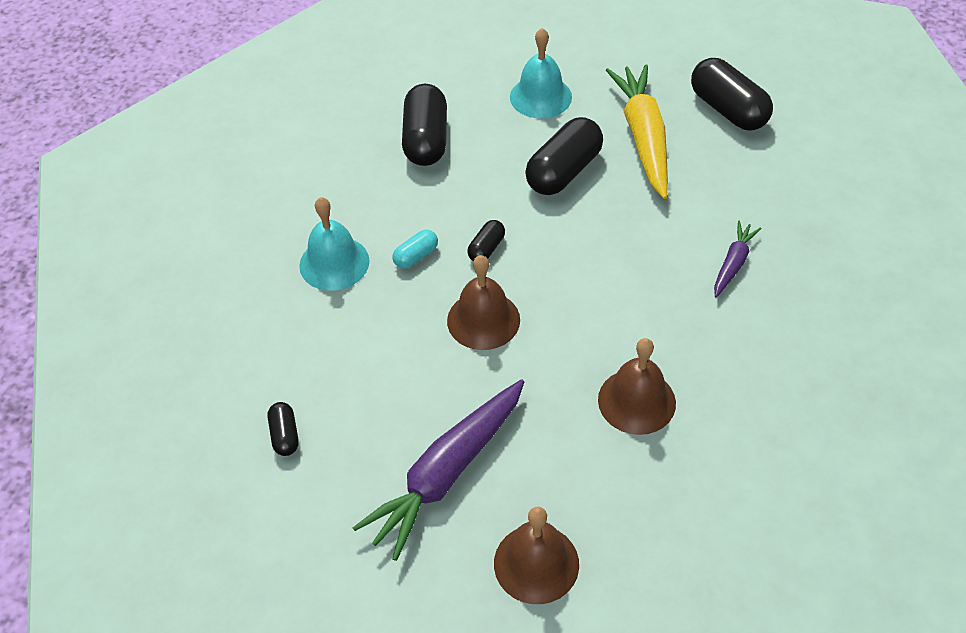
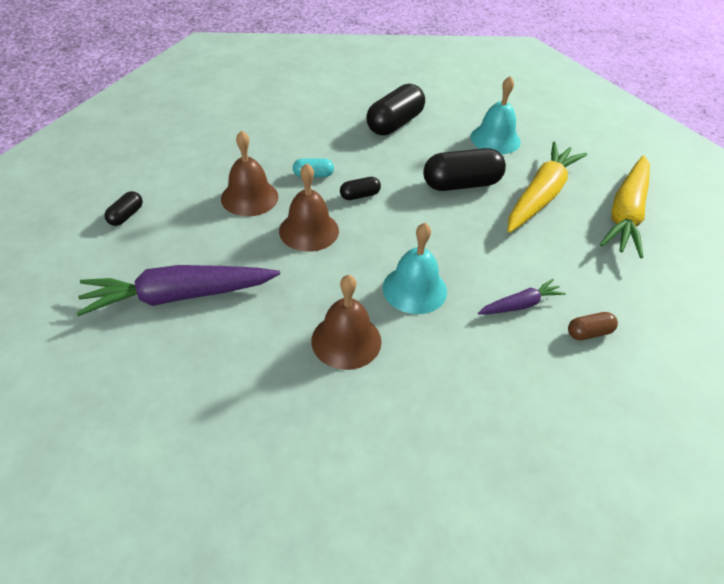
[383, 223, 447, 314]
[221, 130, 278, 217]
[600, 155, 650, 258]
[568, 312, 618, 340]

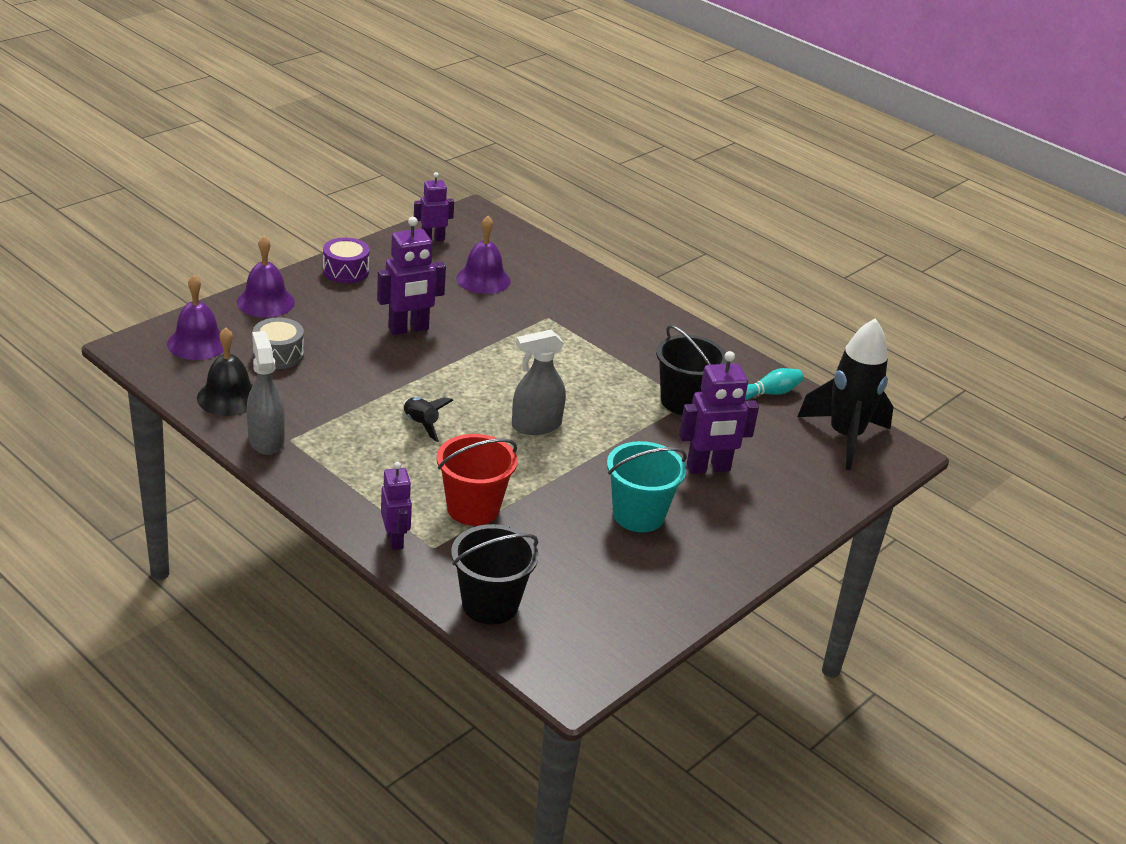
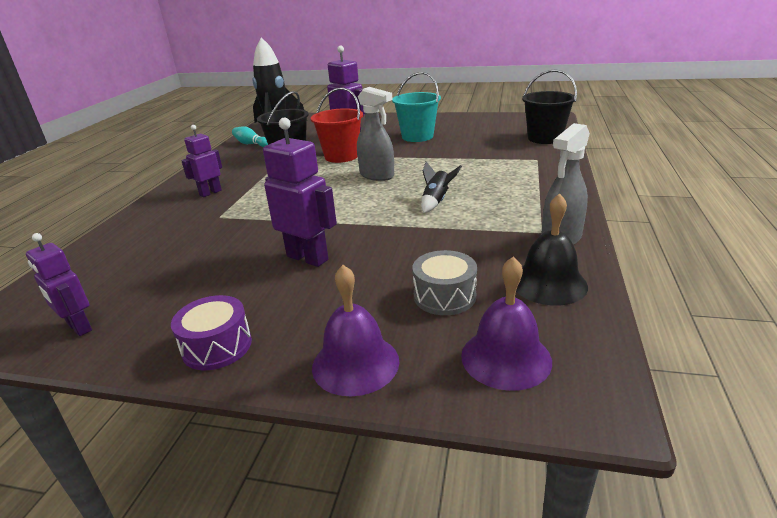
[181, 125, 222, 197]
[311, 87, 363, 163]
[456, 216, 511, 294] (first image)

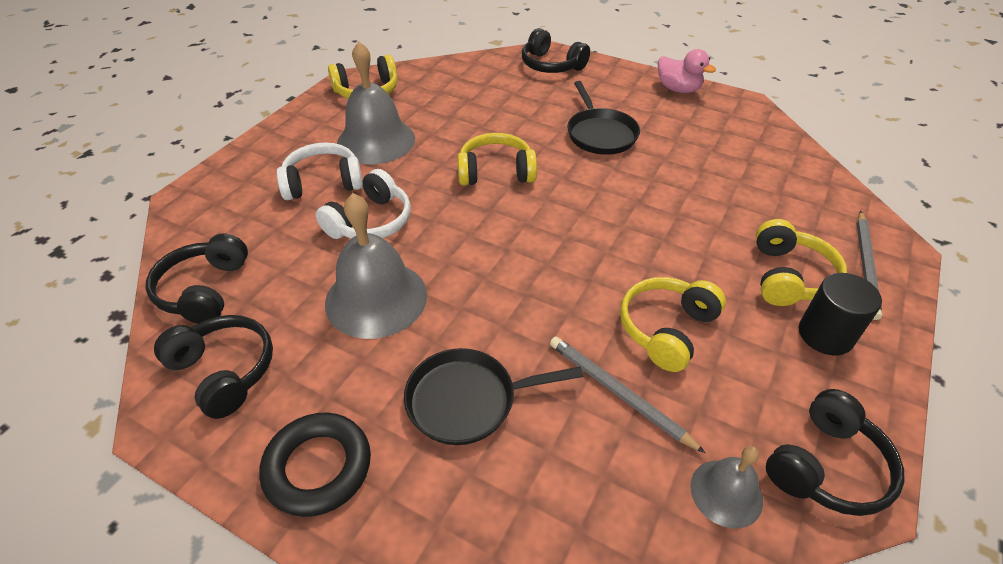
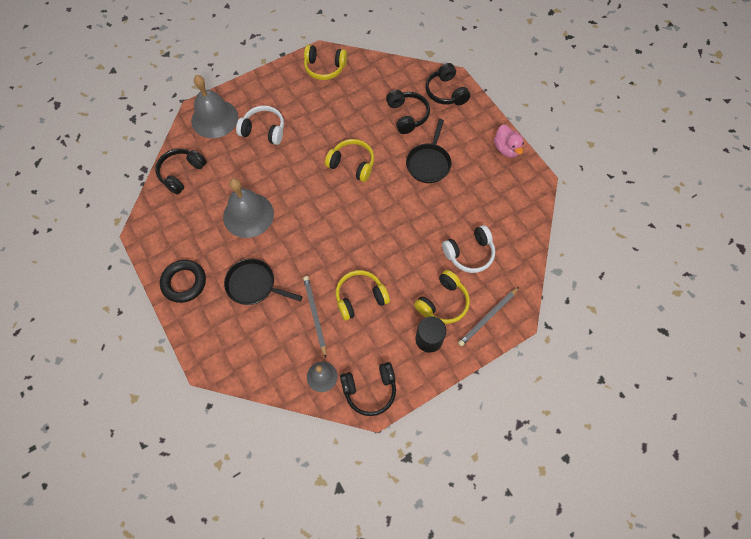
[386, 90, 430, 134]
[442, 225, 495, 273]
[191, 75, 238, 138]

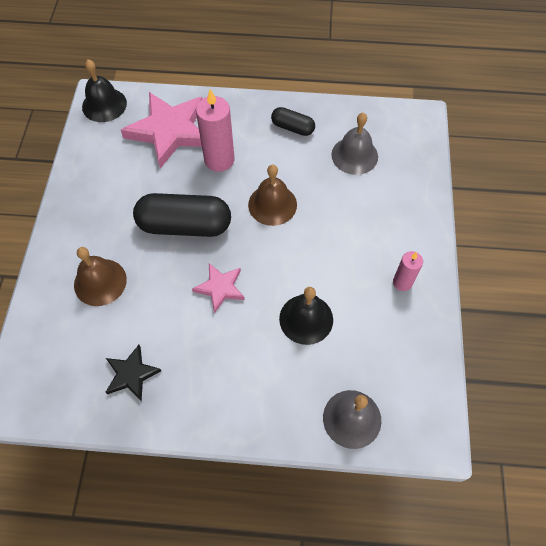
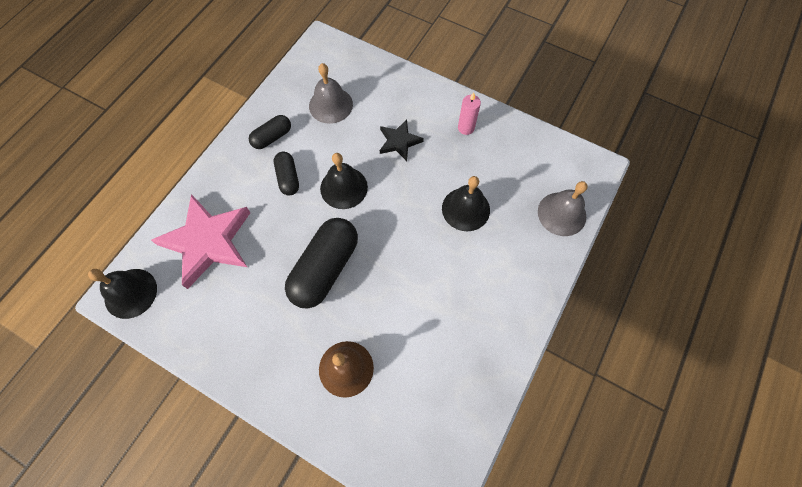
[380, 119, 424, 161]
[192, 263, 245, 313] (first image)
[196, 89, 235, 172] (first image)
[320, 153, 368, 209]
[274, 152, 299, 196]

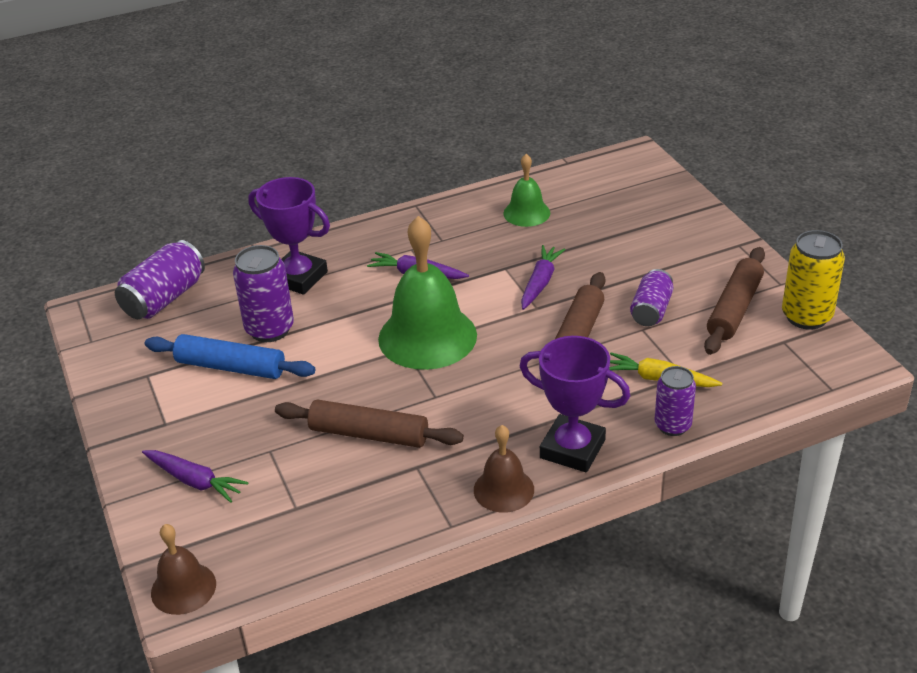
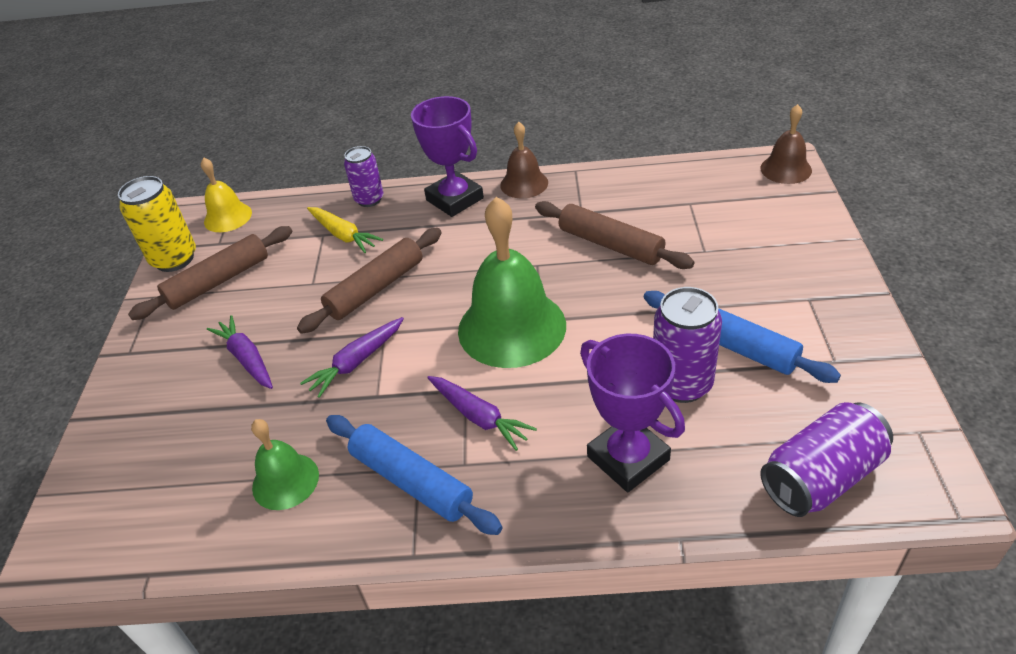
[207, 315, 273, 389]
[630, 269, 673, 326] (first image)
[201, 157, 252, 232]
[326, 415, 503, 535]

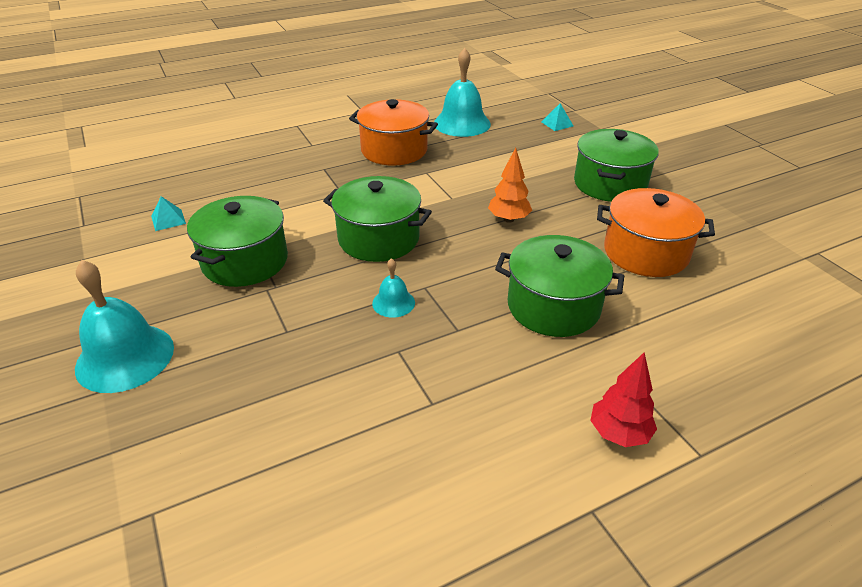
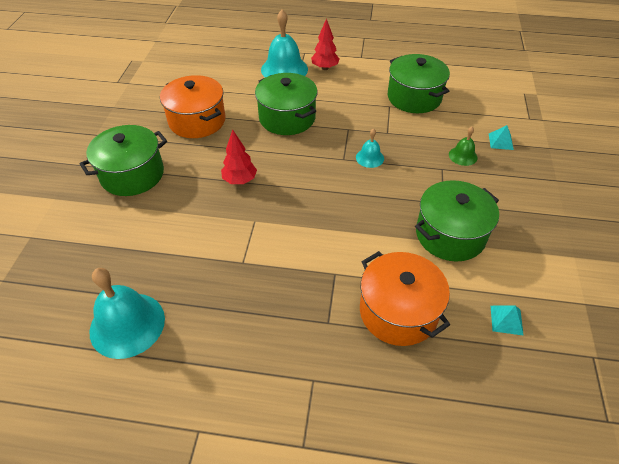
[261, 10, 308, 78]
[388, 54, 450, 113]
[360, 251, 450, 346]
[221, 129, 257, 184]
[489, 125, 514, 150]
[449, 127, 477, 166]

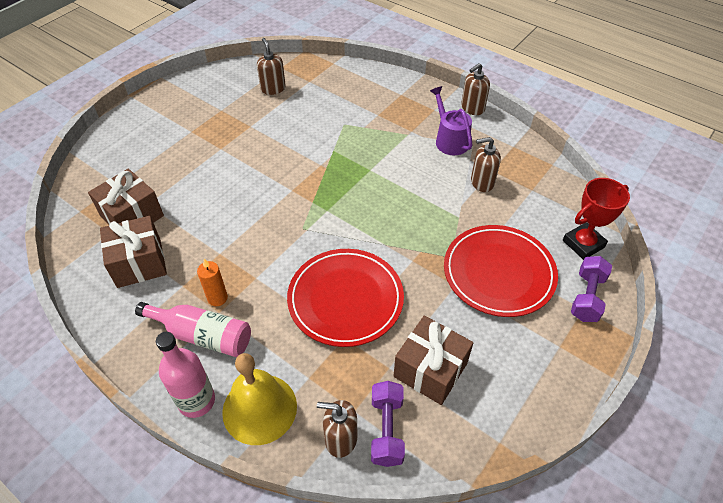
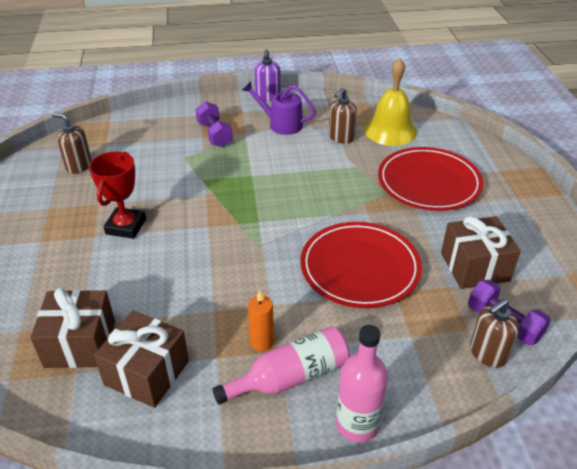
[364, 58, 417, 146]
[255, 49, 281, 101]
[89, 152, 146, 239]
[195, 102, 233, 147]

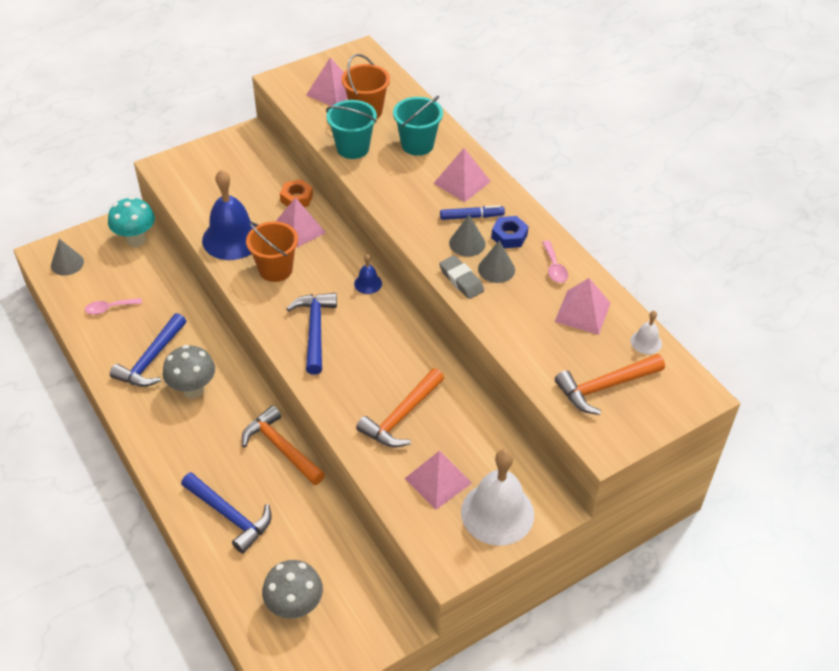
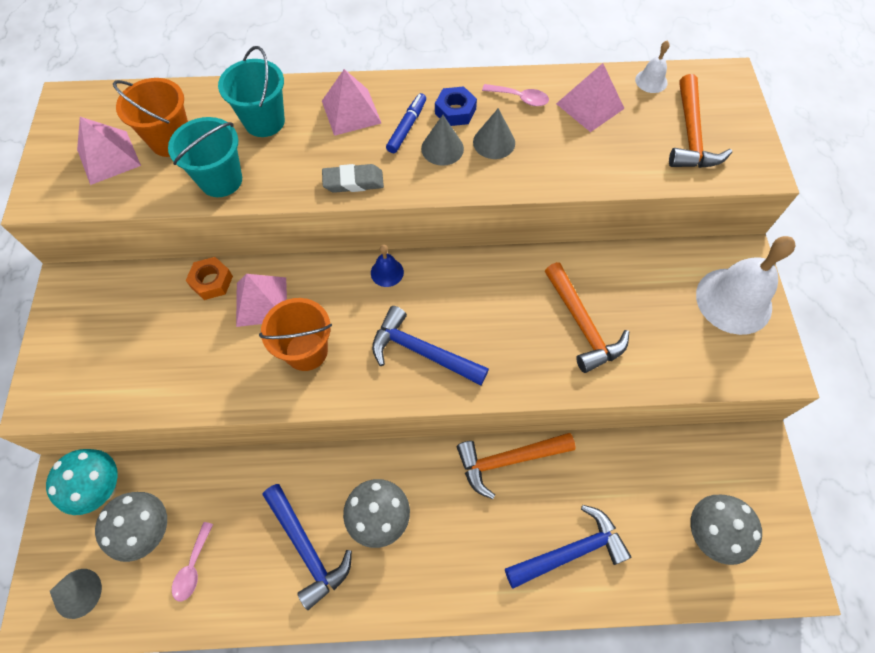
[202, 170, 255, 260] (first image)
[404, 451, 472, 510] (first image)
[322, 164, 384, 193]
[95, 492, 167, 562]

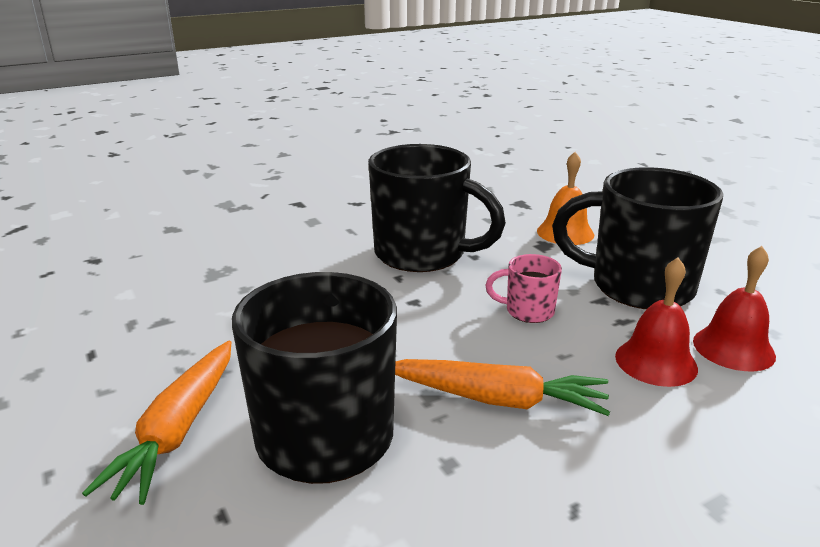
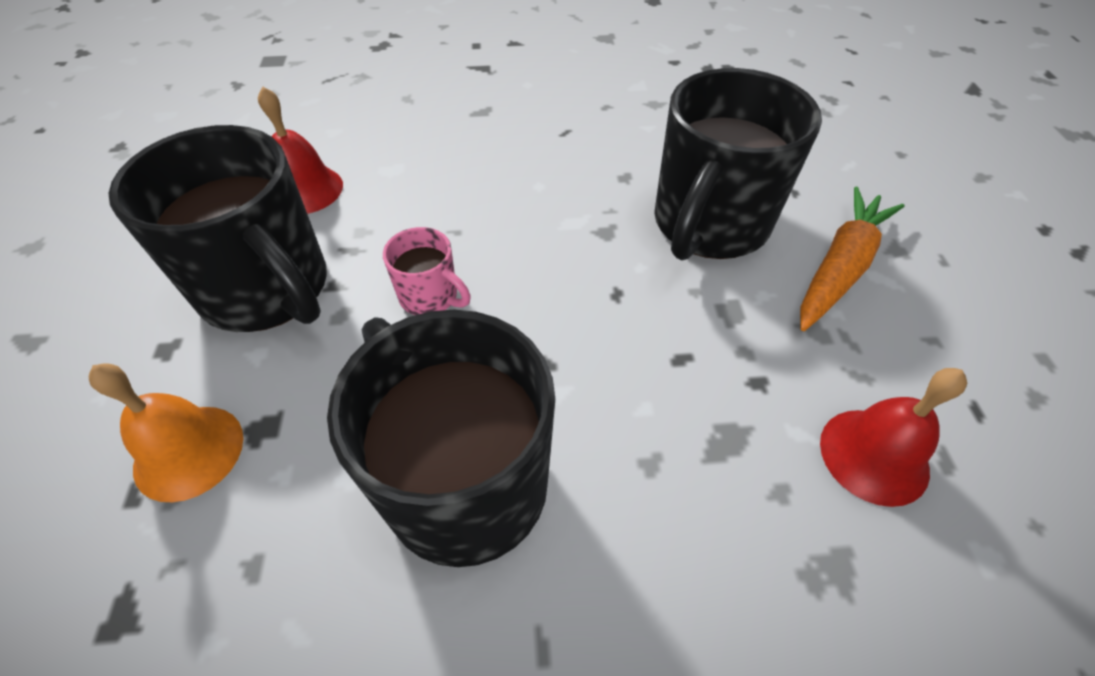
[395, 359, 610, 416] (first image)
[820, 368, 967, 507]

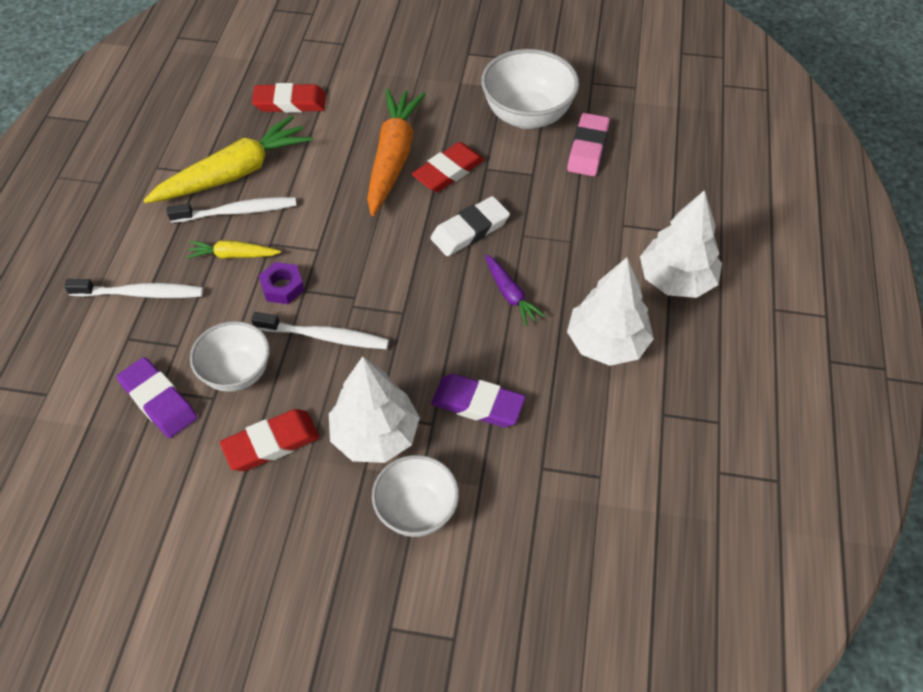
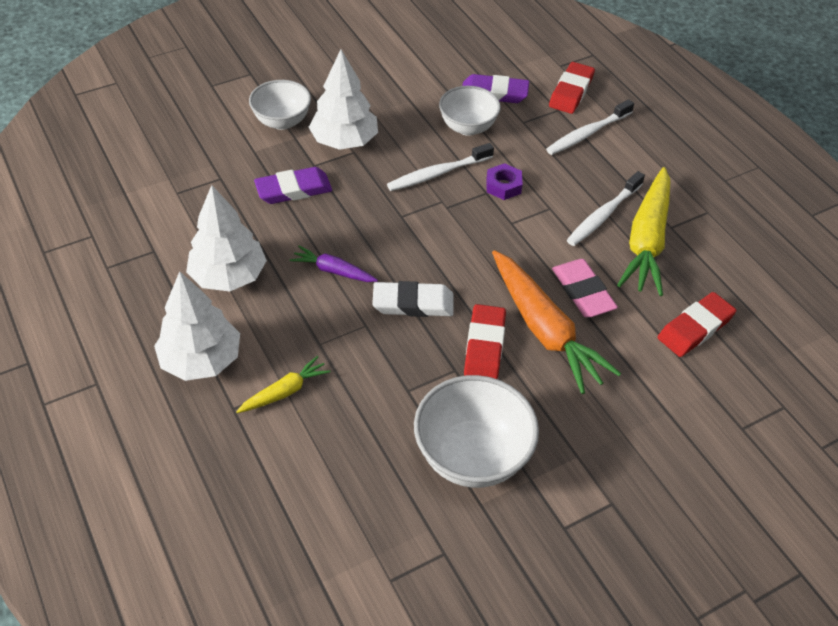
[236, 356, 330, 413]
[549, 62, 595, 114]
[372, 281, 454, 317]
[552, 259, 618, 317]

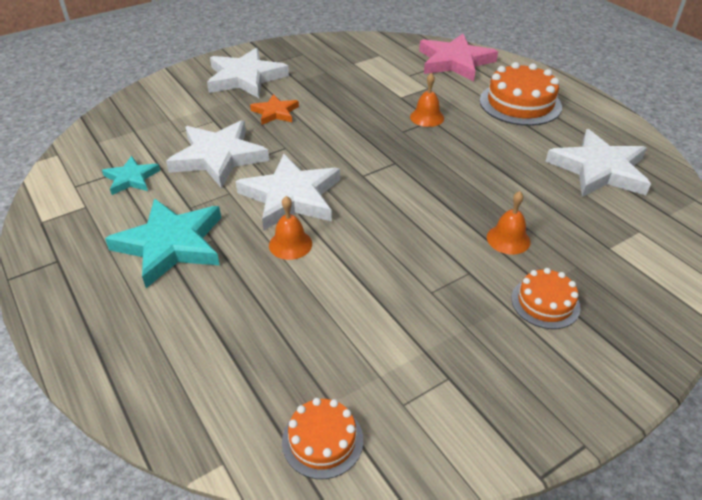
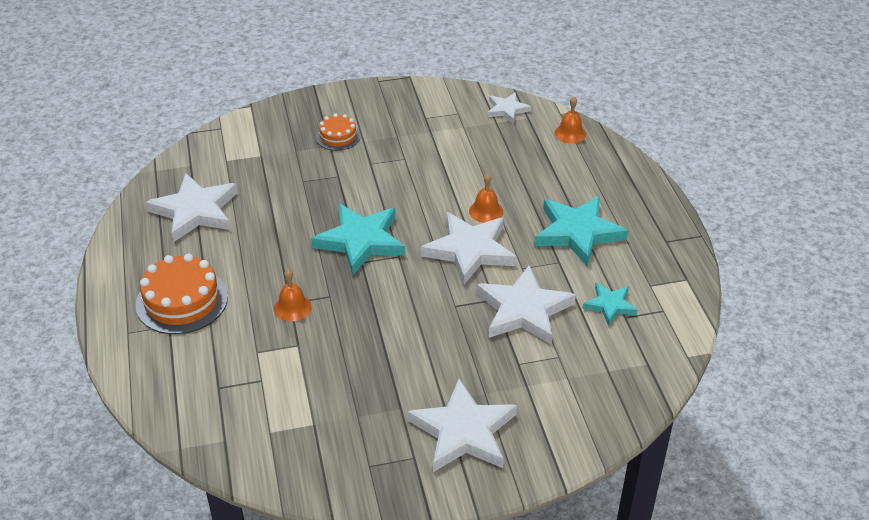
[250, 94, 299, 125] (first image)
[488, 92, 531, 124]
[419, 34, 498, 81] (first image)
[554, 97, 586, 144]
[311, 204, 405, 275]

